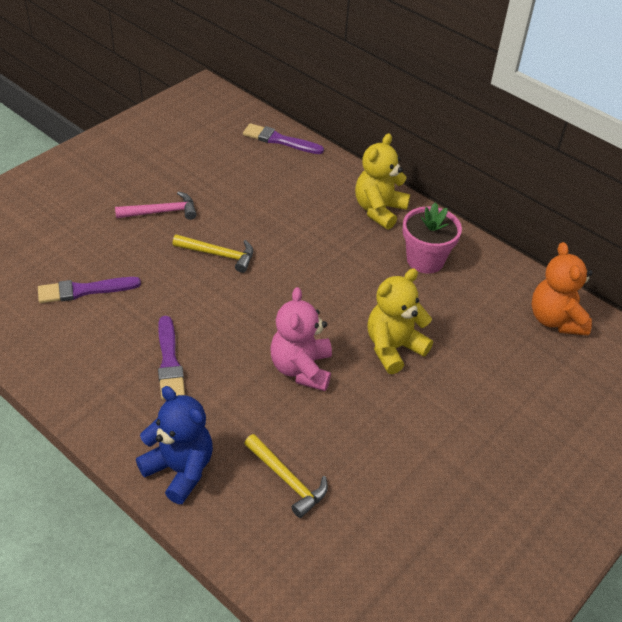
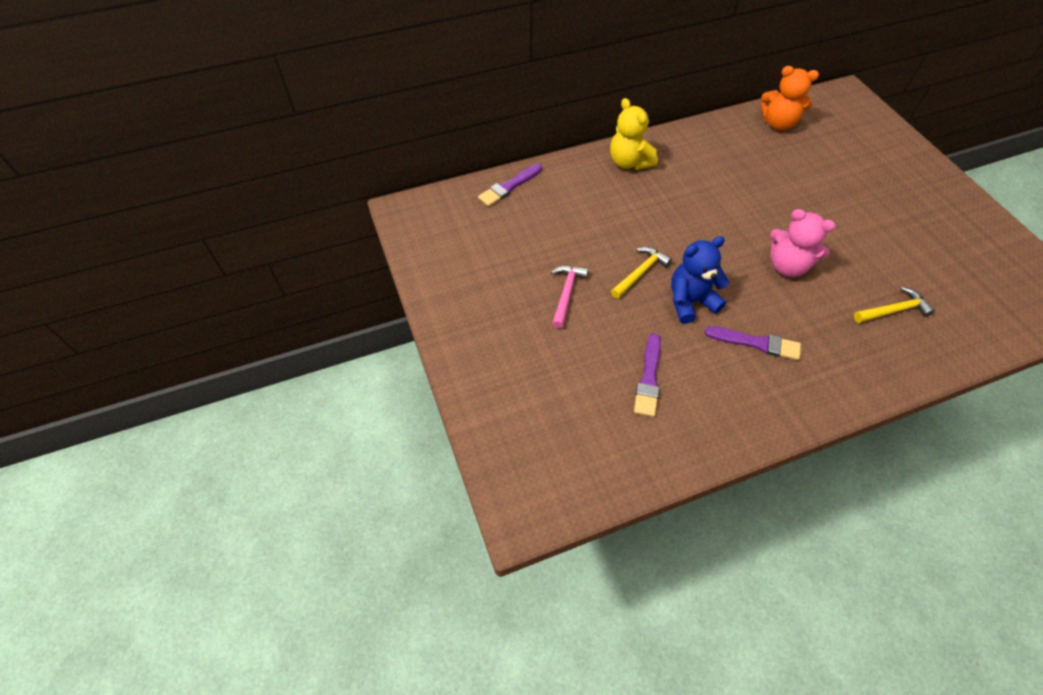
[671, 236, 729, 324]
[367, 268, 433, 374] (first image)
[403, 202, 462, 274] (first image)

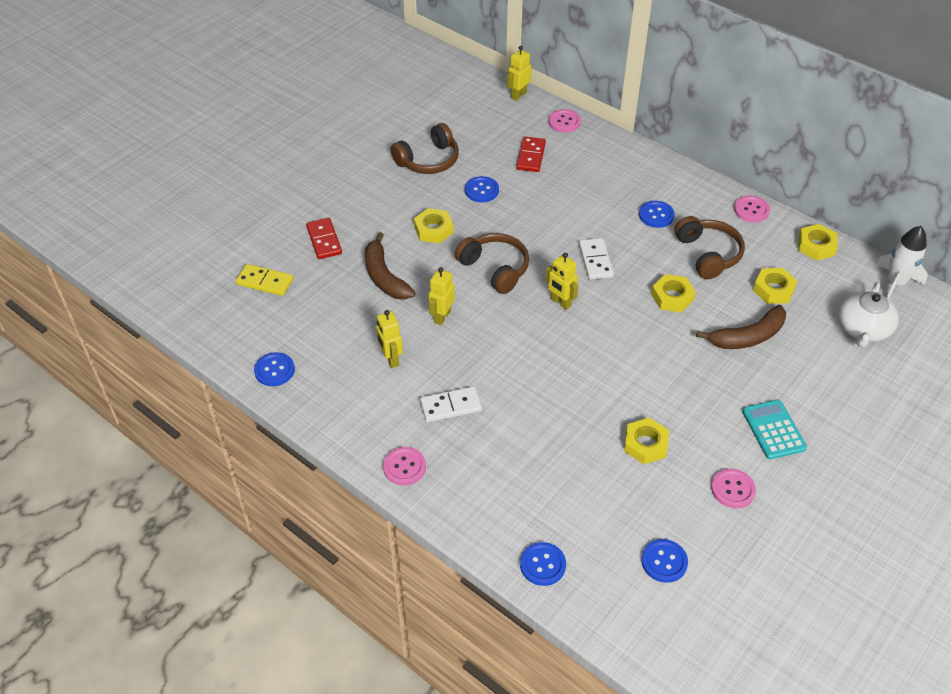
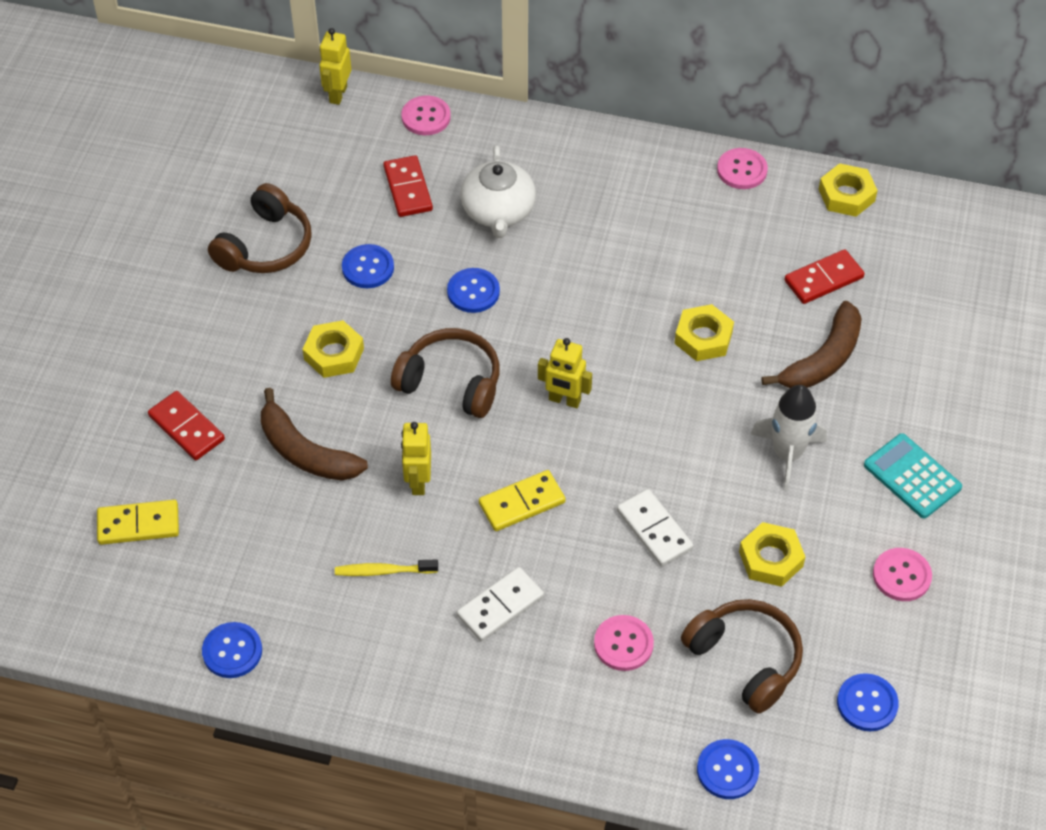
[335, 559, 438, 576]
[594, 615, 654, 671]
[617, 489, 693, 566]
[447, 268, 500, 313]
[681, 599, 803, 713]
[784, 249, 865, 304]
[460, 145, 536, 238]
[751, 385, 827, 491]
[479, 470, 566, 531]

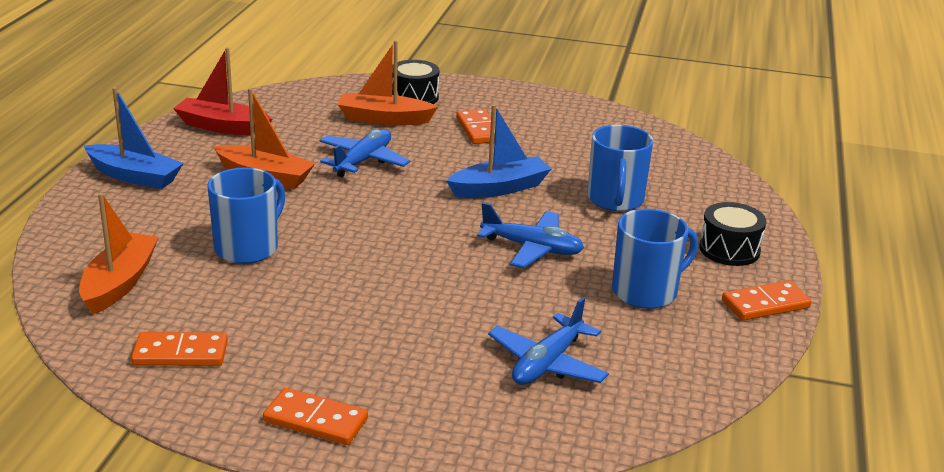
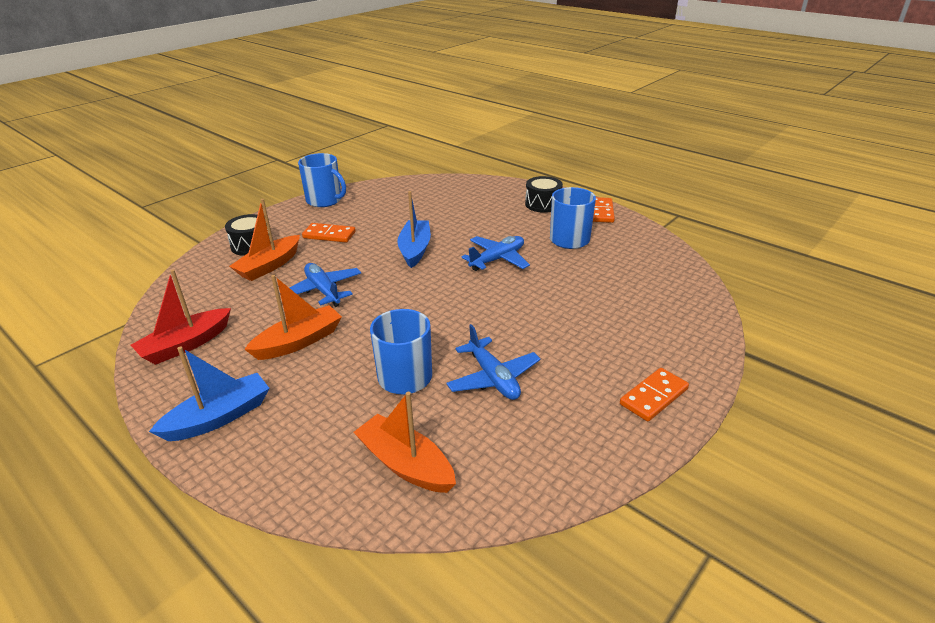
[131, 332, 228, 366] (first image)
[446, 324, 541, 400]
[298, 153, 346, 207]

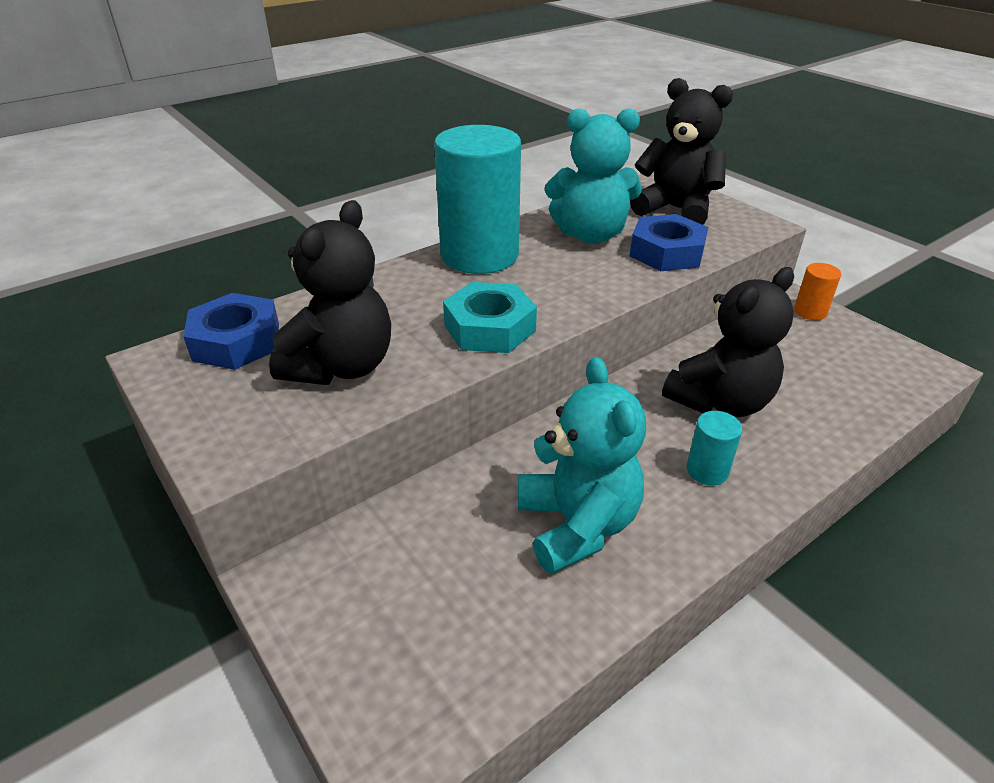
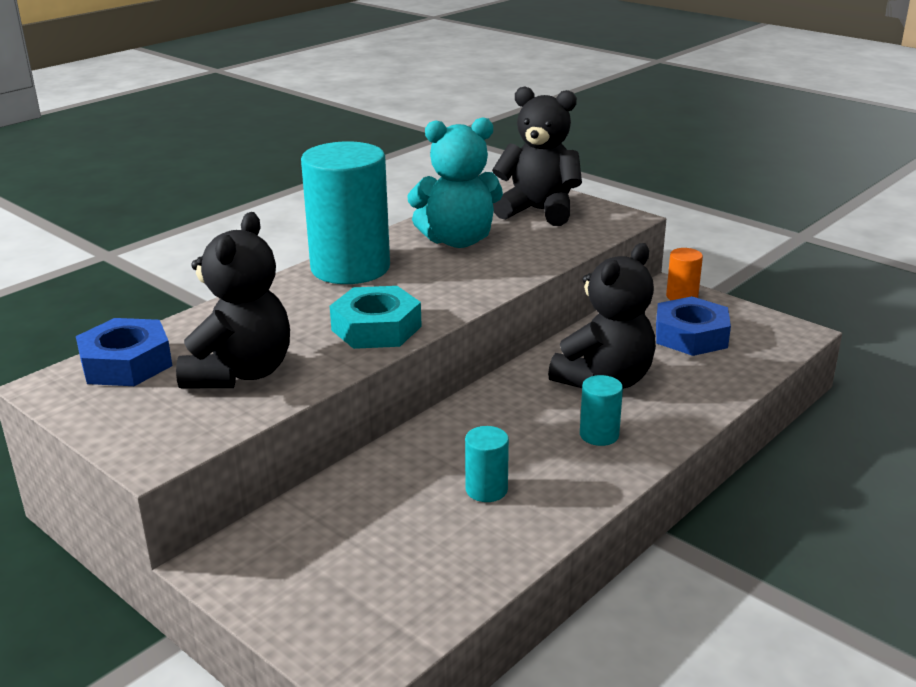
[465, 426, 509, 502]
[656, 296, 731, 356]

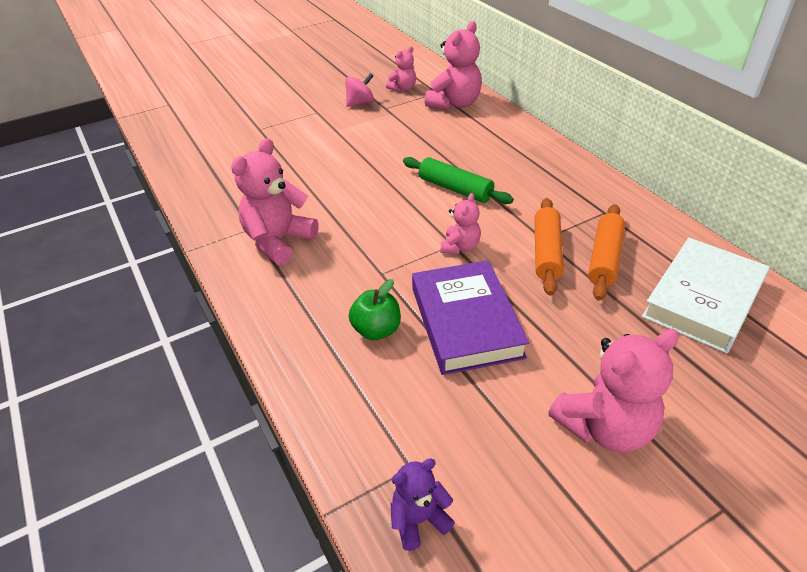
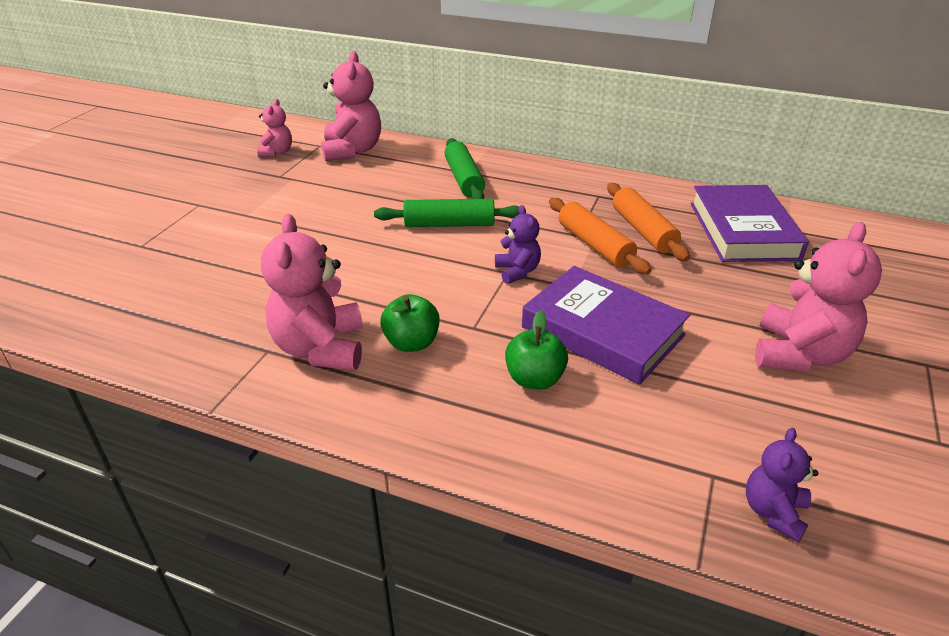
[345, 73, 374, 107] (first image)
[495, 205, 541, 284]
[690, 185, 809, 262]
[380, 294, 440, 352]
[444, 138, 485, 199]

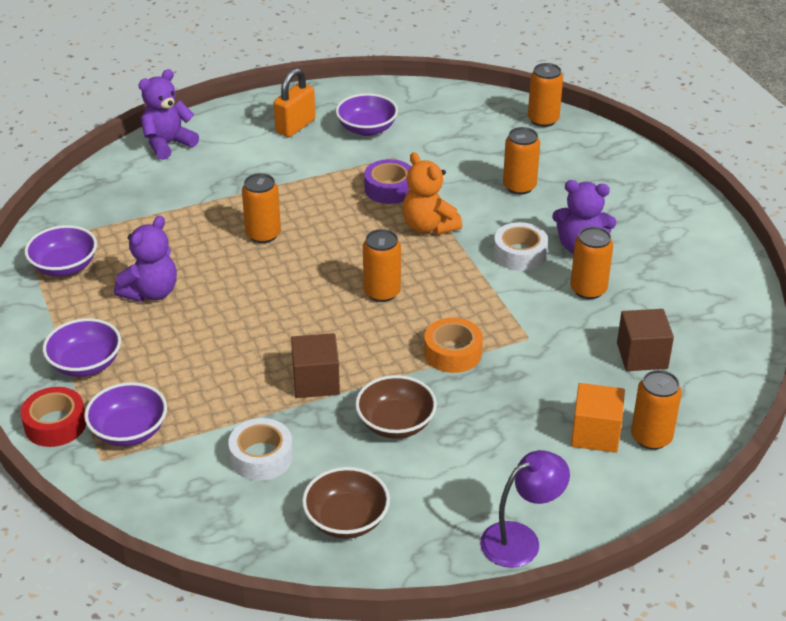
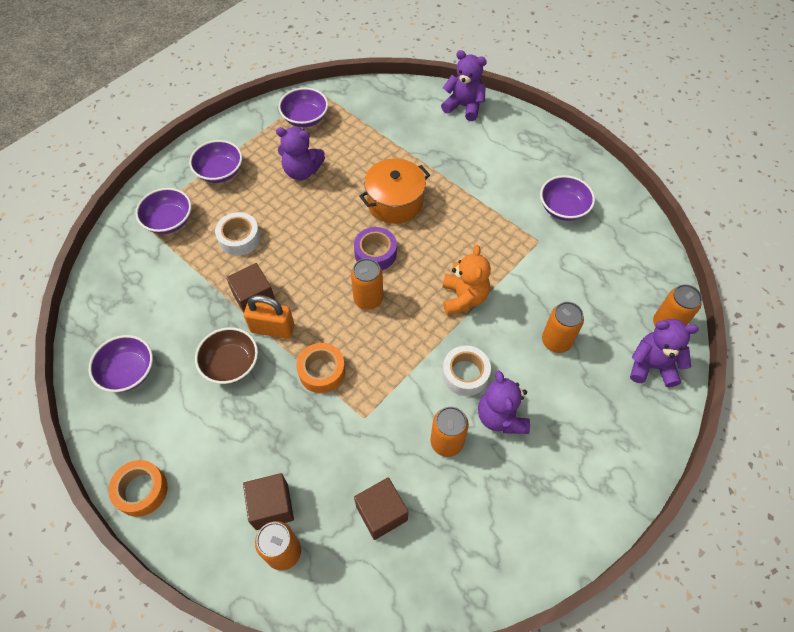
[20, 387, 86, 447] (first image)
[215, 212, 260, 256]
[359, 158, 430, 224]
[244, 295, 294, 339]
[89, 335, 153, 392]
[354, 227, 397, 270]
[443, 245, 491, 315]
[108, 460, 168, 517]
[243, 473, 294, 530]
[630, 319, 699, 387]

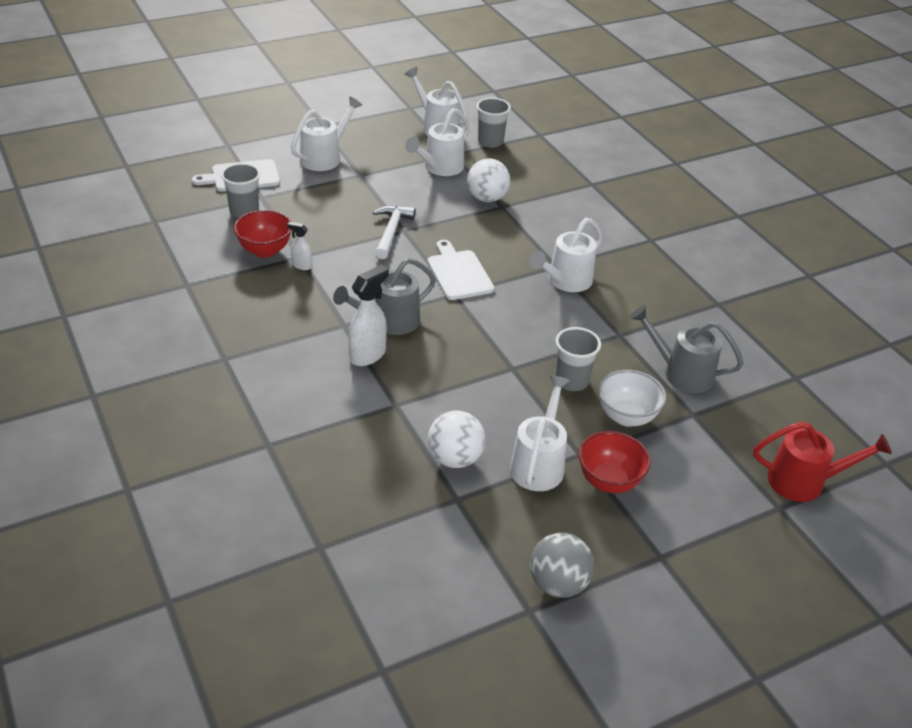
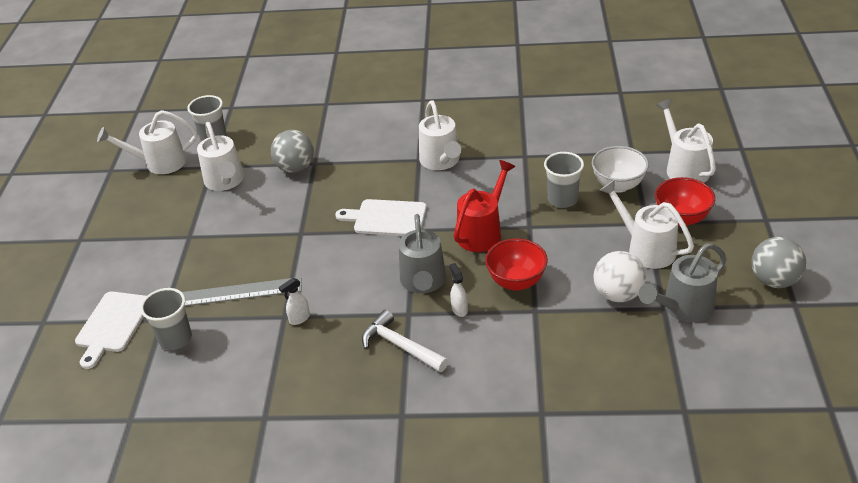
[485, 238, 548, 291]
[656, 99, 716, 183]
[449, 263, 468, 317]
[362, 310, 448, 372]
[271, 130, 314, 173]
[639, 243, 727, 322]
[454, 160, 516, 252]
[182, 277, 302, 306]

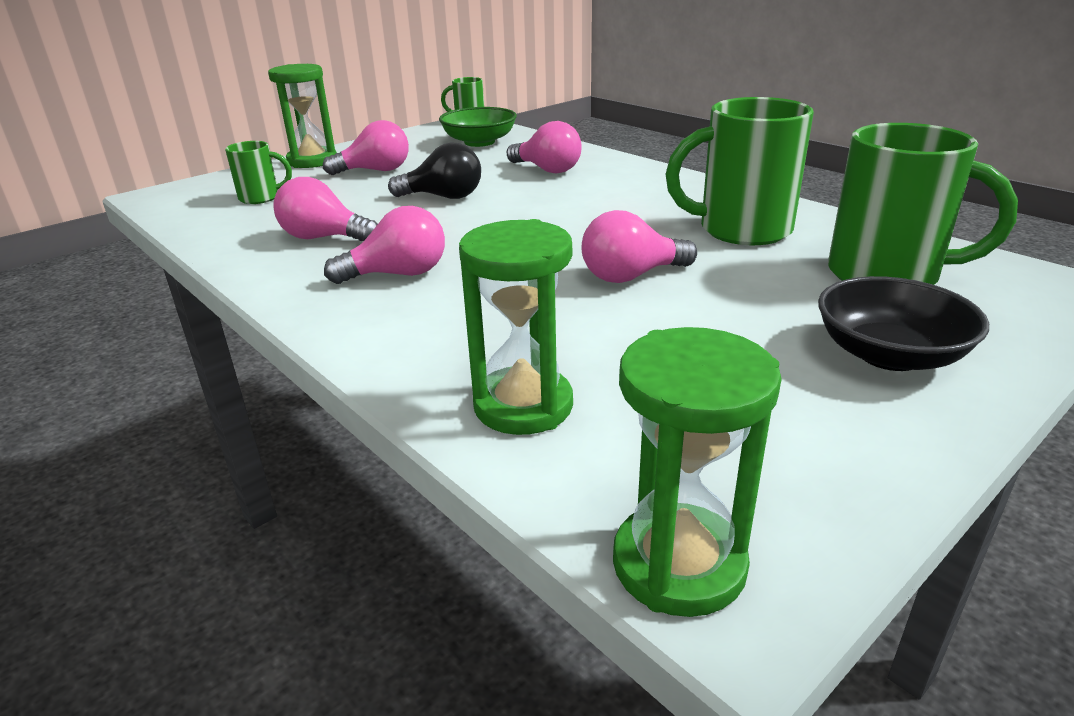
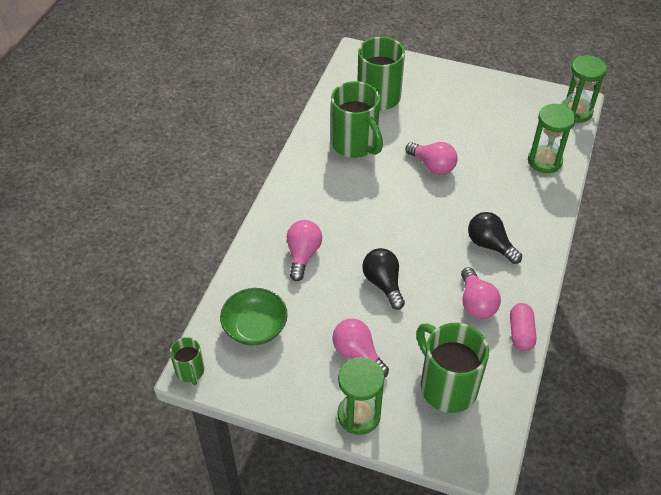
[416, 323, 489, 413]
[468, 212, 522, 264]
[818, 276, 989, 371] (first image)
[510, 303, 536, 351]

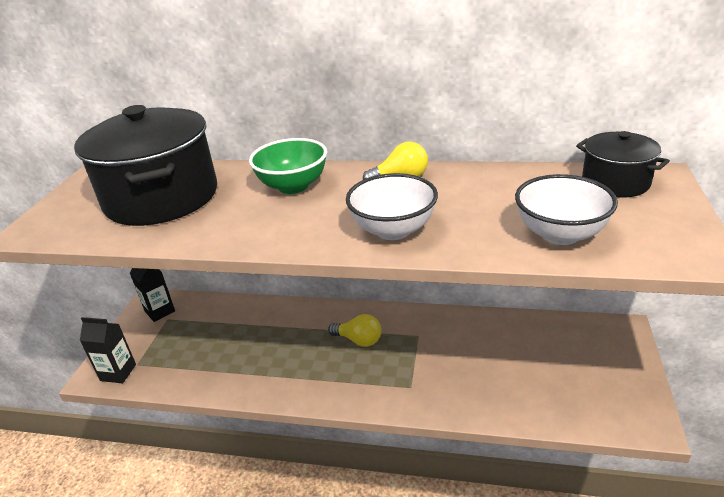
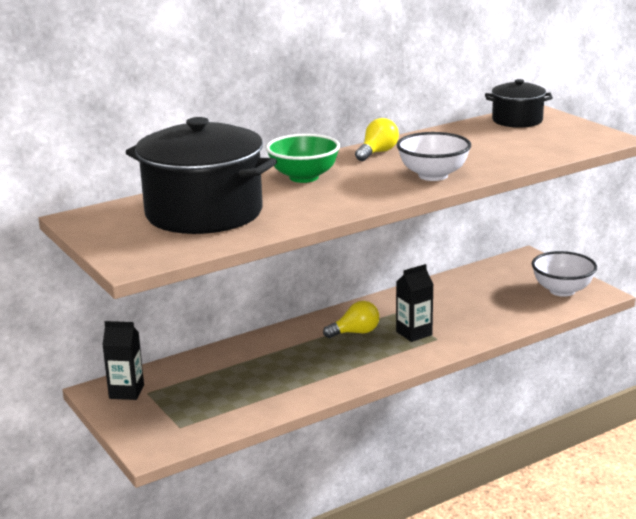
[396, 264, 433, 342]
[532, 251, 597, 297]

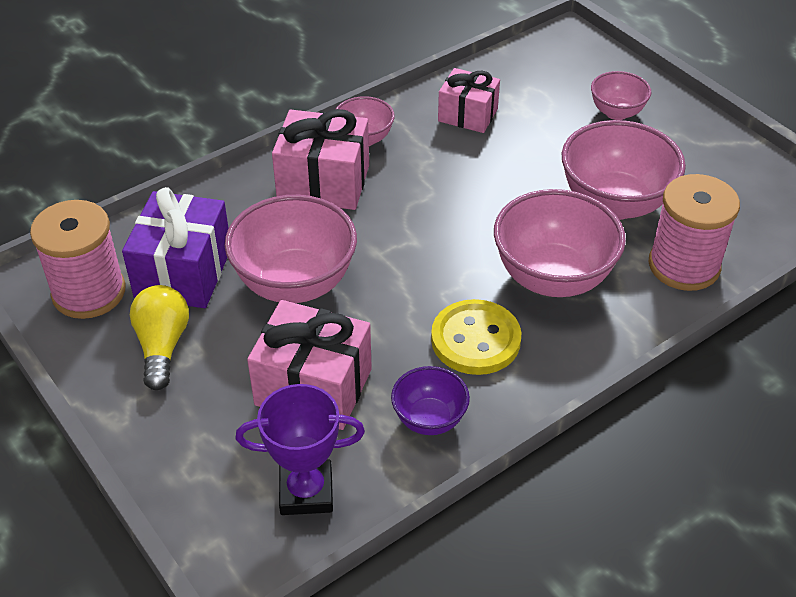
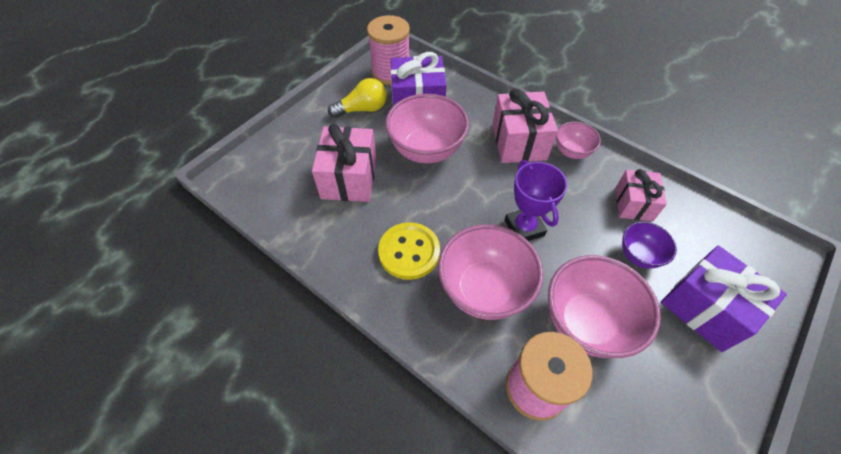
[505, 160, 567, 241]
[622, 222, 677, 269]
[661, 246, 787, 352]

